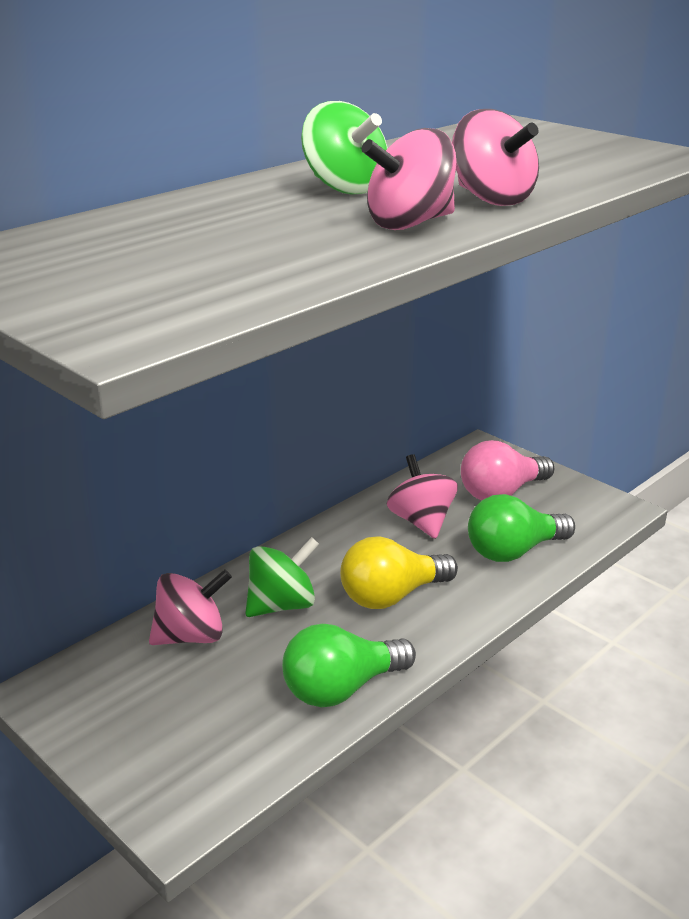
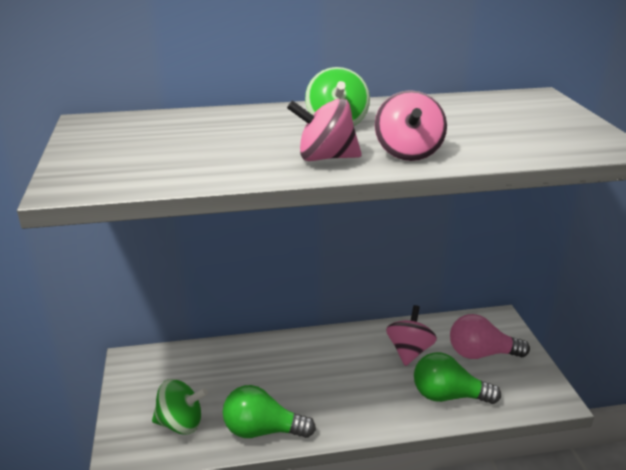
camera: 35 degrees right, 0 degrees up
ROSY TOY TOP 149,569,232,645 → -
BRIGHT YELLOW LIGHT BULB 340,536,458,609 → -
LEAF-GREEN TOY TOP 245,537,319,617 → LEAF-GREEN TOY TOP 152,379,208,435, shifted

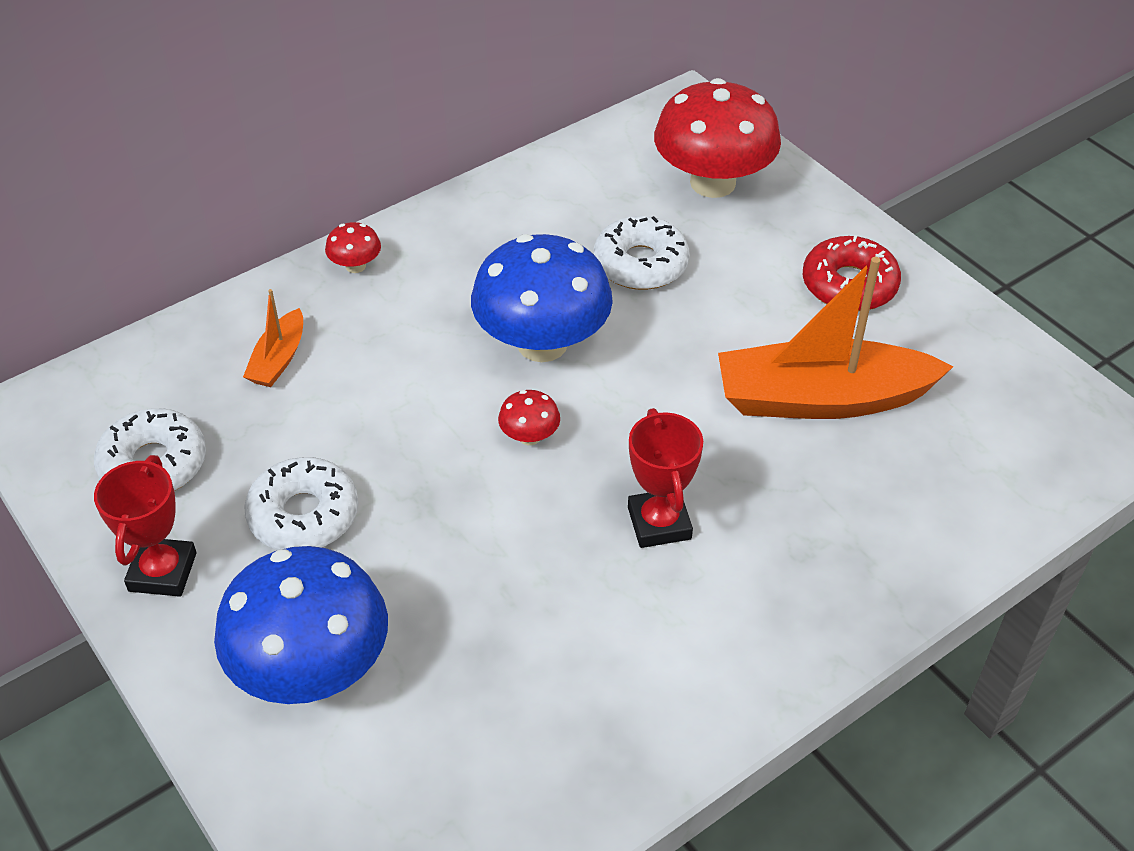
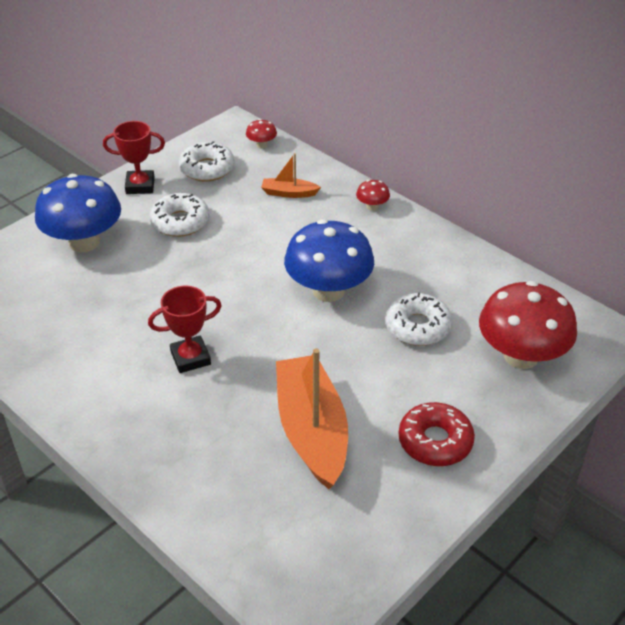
camera: 80 degrees right, 5 degrees down
CRIMSON FUNGUS 498,390,560,445 → CRIMSON FUNGUS 246,119,277,148, shifted

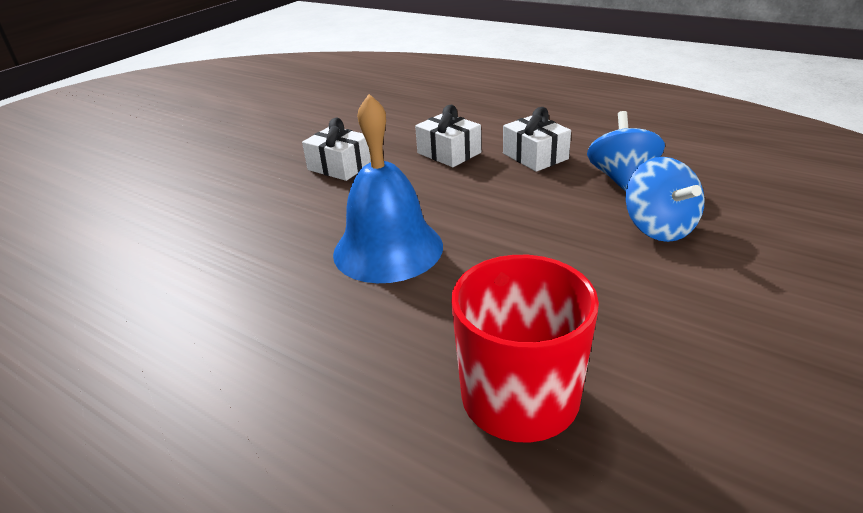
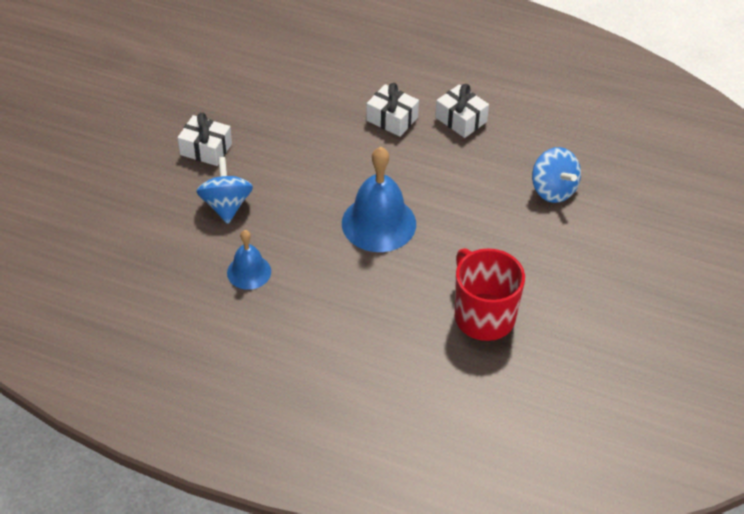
camera: 15 degrees left, 15 degrees up
- → BLUE HAND BELL 227,230,271,290
PURE WHITE WRAPPED GIFT 302,118,371,181 → PURE WHITE WRAPPED GIFT 178,112,232,166, shifted
BLUE TOY TOP 587,111,665,192 → BLUE TOY TOP 196,157,253,224, shifted

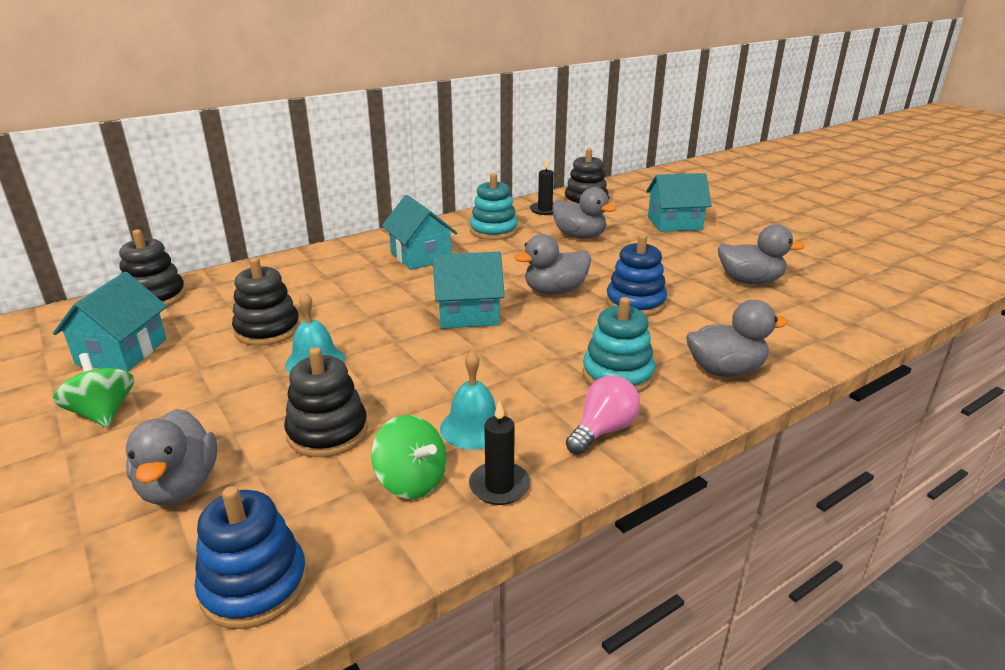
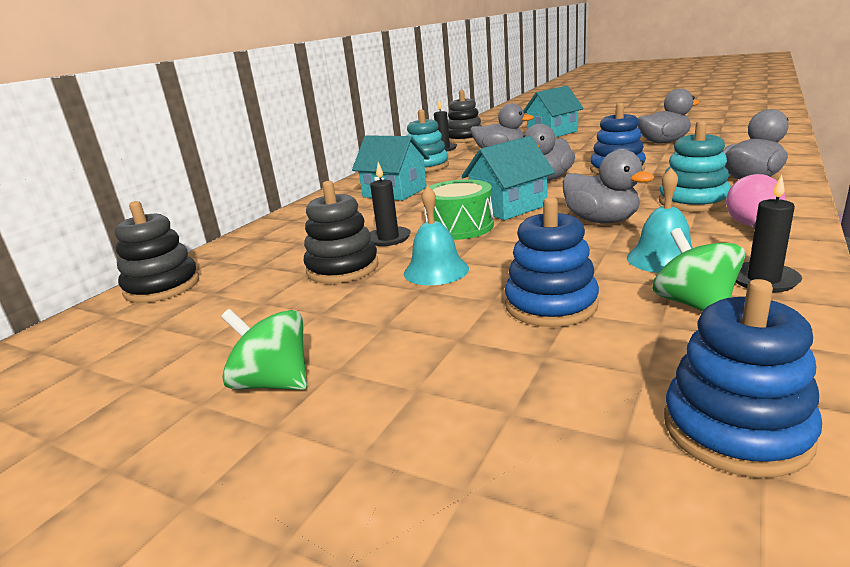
camera: 25 degrees left, 5 degrees down
TEAL TOY HOUSE 53,272,167,371 → -
- → BLACK CANDLE 370,162,411,246
- → LEAF-GREEN TOY DRUM 422,179,494,240
GRAY DUCK 126,409,217,505 → GRAY DUCK 563,149,654,223, shifted
BLACK STACKING TOY 284,347,368,457 → BLUE STACKING TOY 505,197,599,327
LEAF-GREEN TOY TOP 371,415,447,499 → LEAF-GREEN TOY TOP 652,228,745,311, 120 degrees counterclockwise

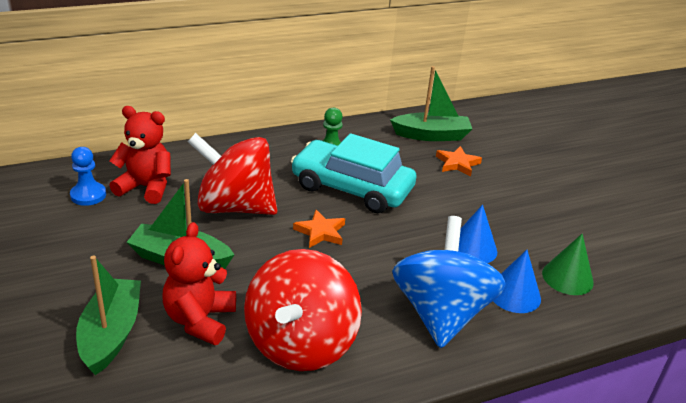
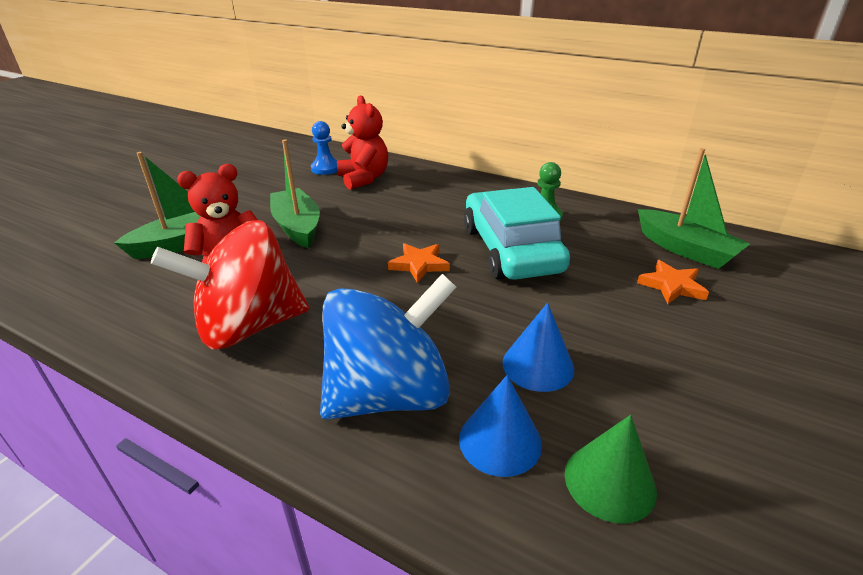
camera: 55 degrees right, 0 degrees up
CRIMSON TOY TOP 188,133,277,215 → -

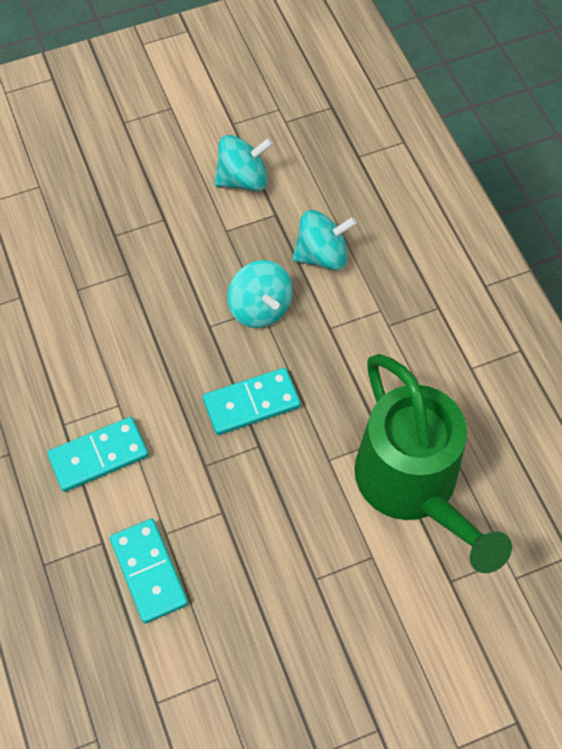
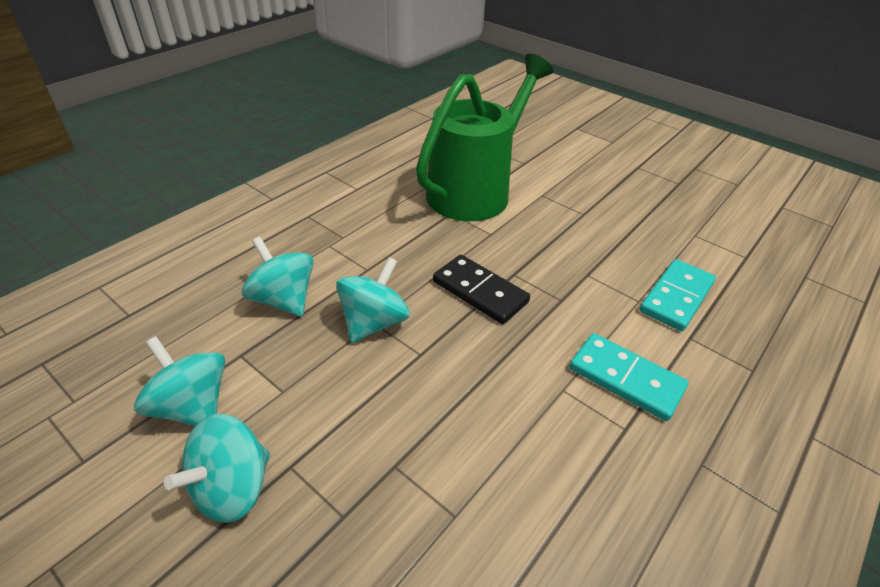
camera: 120 degrees left, 20 degrees down
- → TEAL TOY TOP 164,414,270,523
TEAL DOMINO PIECE 203,368,301,435 → BLACK DOMINO PIECE 433,255,530,324

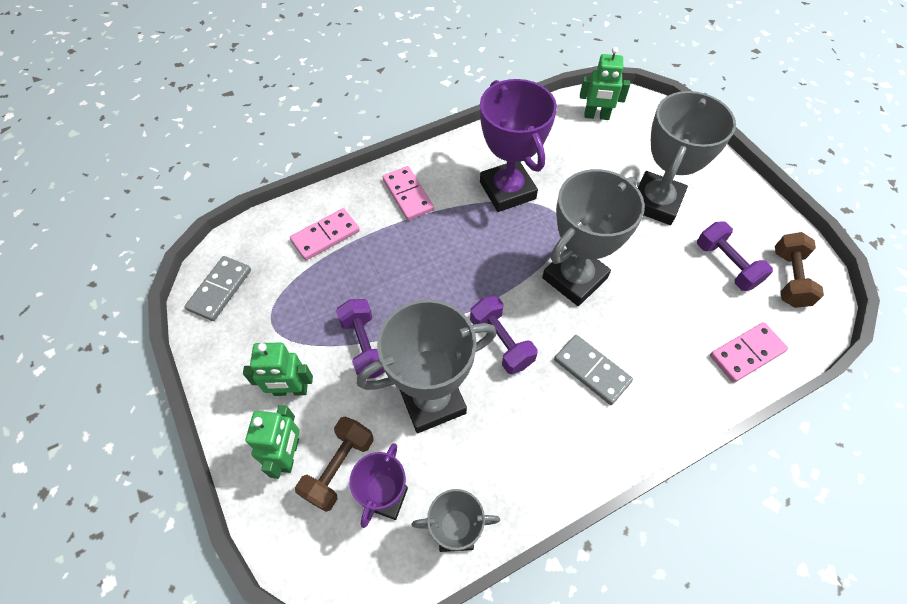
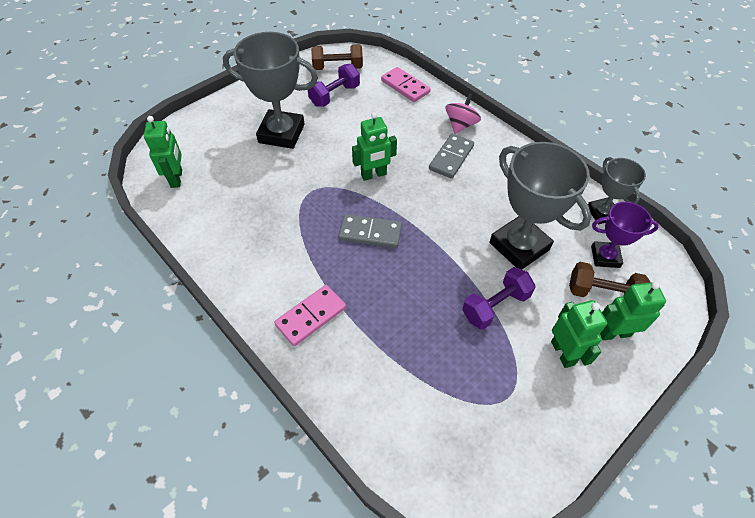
camera: 105 degrees left, 5 degrees down
ROSY DOMINO PIECE 290,208,360,260 → -
ROYAL PURPLE DUMBBELL 470,296,538,374 → -
ROYAL PURPLE PRIZE CUP 480,79,557,212 → -
- → ROSY TOY TOP 445,93,481,134
GRAY DOMINO PIECE 185,256,251,321 → GRAY DOMINO PIECE 339,214,402,248, shifted
GRAY PRIZE CUP 542,169,645,306 → LEAF-GREEN TOY ROBOT 352,112,397,181

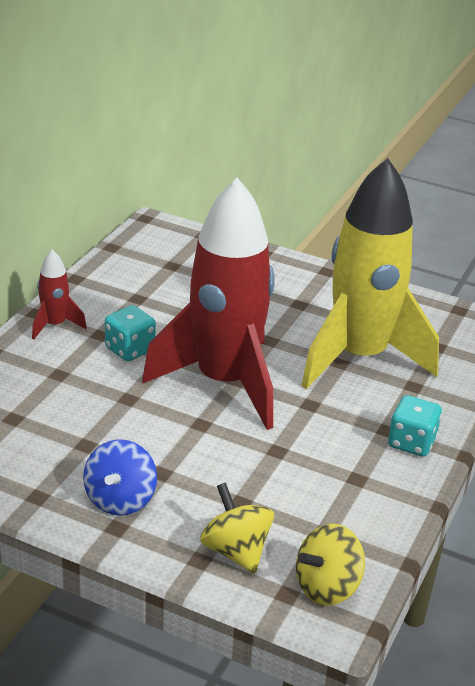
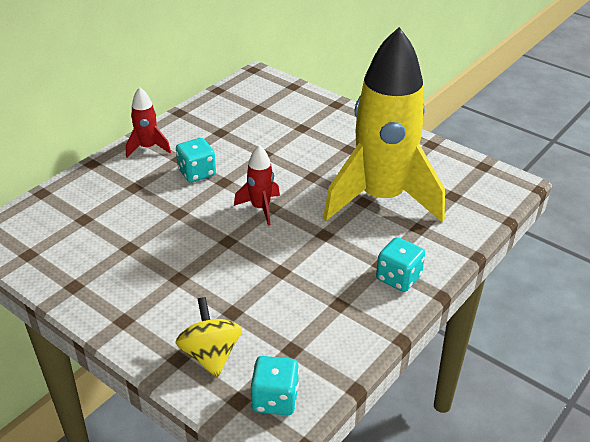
camera: 15 degrees right, 5 degrees up
BLUE TOY TOP 83,439,157,516 → -
BRIGHT YELLOW TOY TOP 296,524,365,606 → TEAL DIE 251,356,299,415
CRIMSON ROCKET 142,178,274,430 → CRIMSON ROCKET 234,145,280,225, x0.41

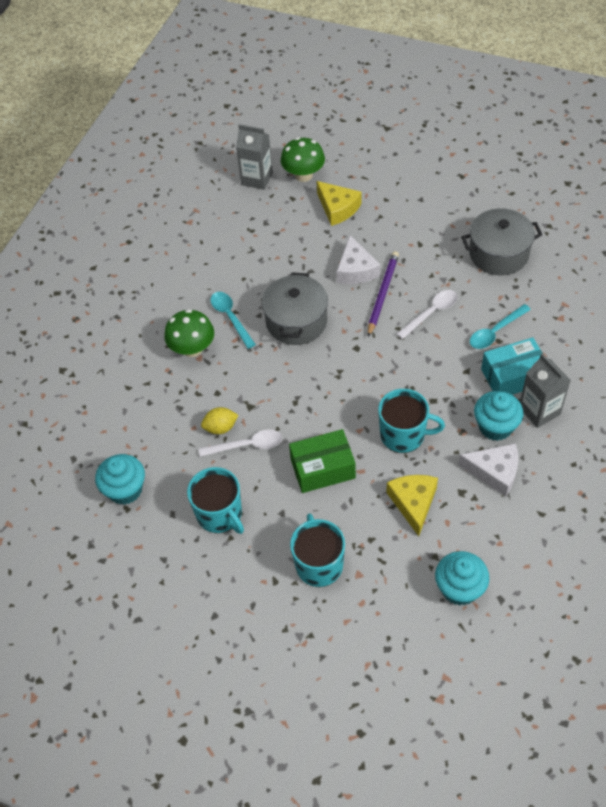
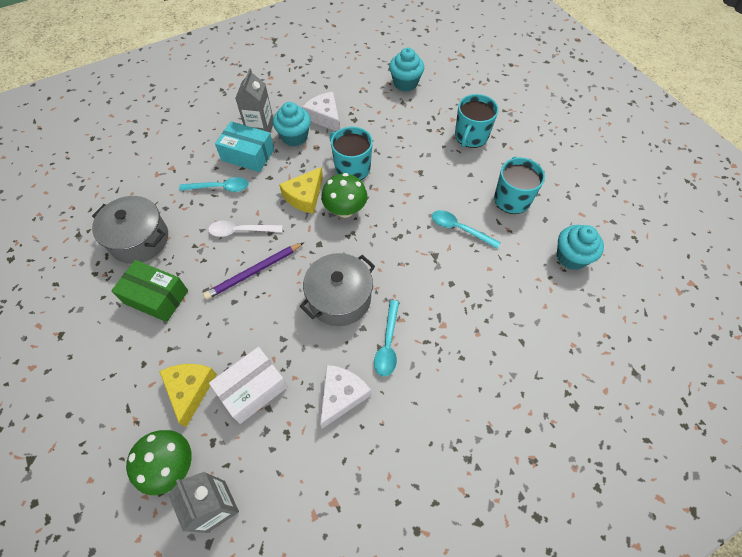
camera: 145 degrees left, 5 degrees up
BRIGHT YELLOW CITRUS FRUIT 201,407,239,434 → -
- → PURE WHITE PARCEL 209,347,288,424
LEAF-GREEN FUNGUS 164,309,214,357 → LEAF-GREEN FUNGUS 321,173,367,218, shifted
LEAF-GREEN PARCEL 289,429,356,493 → LEAF-GREEN PARCEL 111,260,188,322, shifted
PURE WHITE PIECE OF CHEESE 337,235,380,284 → PURE WHITE PIECE OF CHEESE 320,365,371,429, shifted
BRIGHT YELLOW PIECE OF CHEESE 386,475,438,536 → BRIGHT YELLOW PIECE OF CHEESE 279,167,323,214, shifted
PURE WHITE TEASPOON 199,429,282,457 → TEAL TEASPOON 432,210,501,249

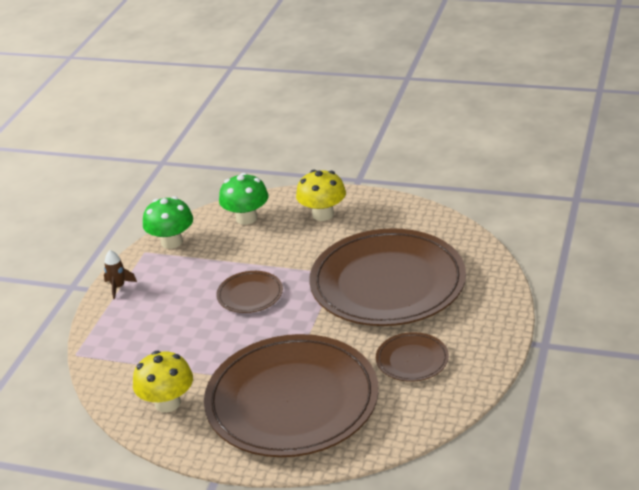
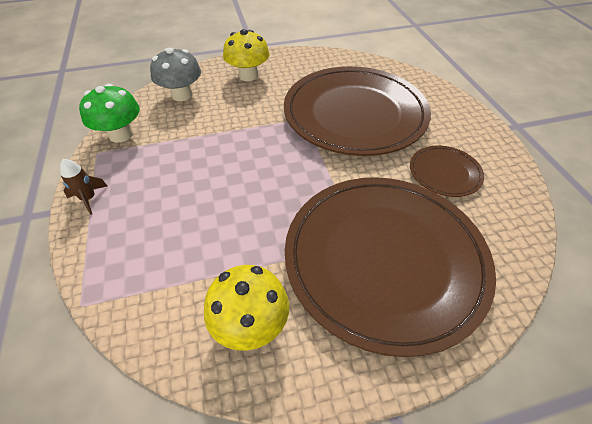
camera: 35 degrees left, 15 degrees up
DARK BROWN DINNER PLATE 216,271,283,313 → -
LEAF-GREEN FUNGUS 219,173,268,225 → GRAY FUNGUS 150,48,201,101

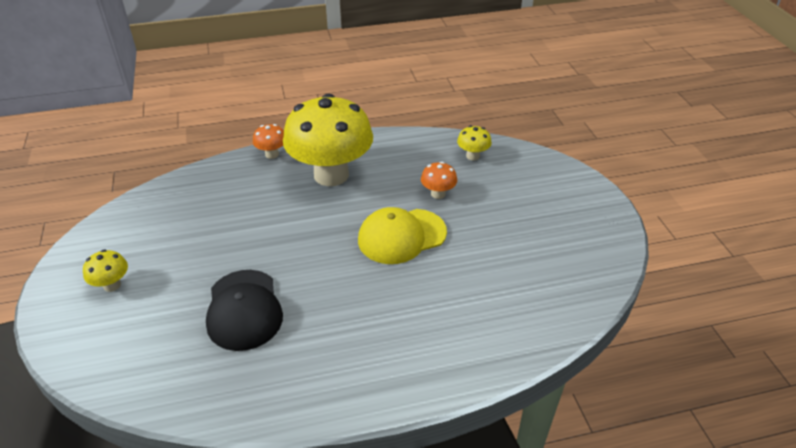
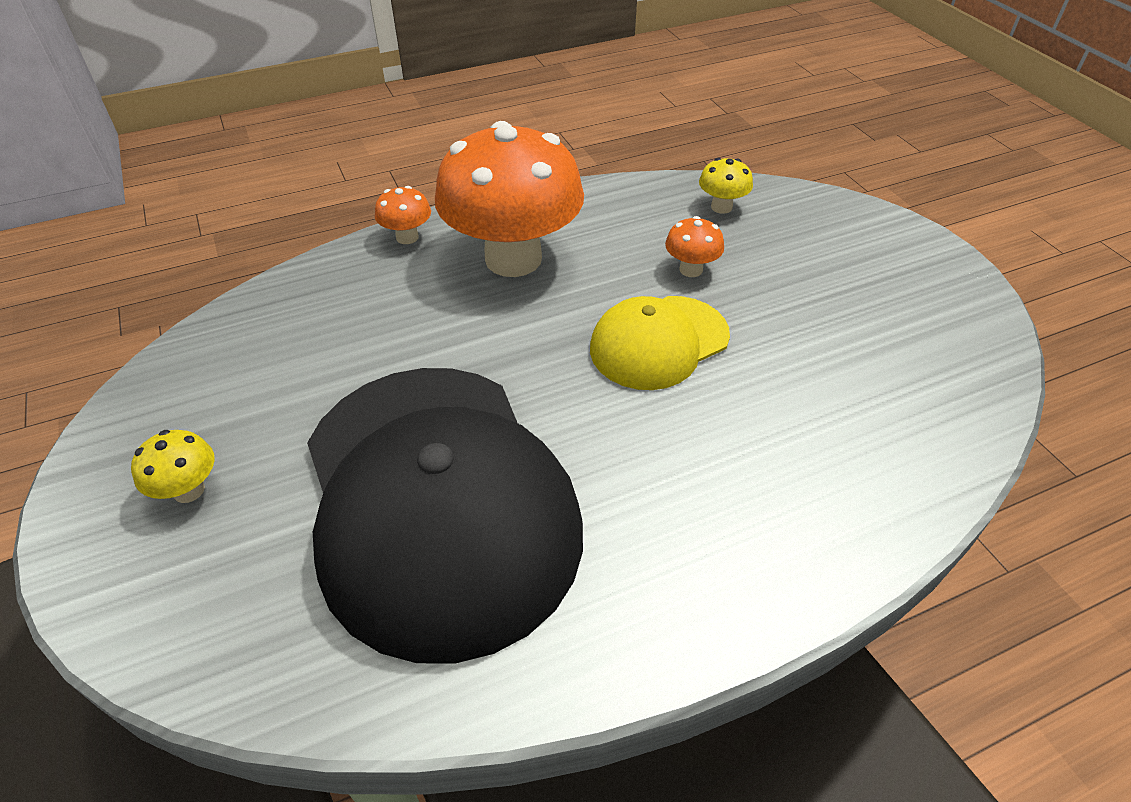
camera: 10 degrees left, 5 degrees up
BRIGHT YELLOW FUNGUS 283,93,373,186 → BRIGHT ORANGE FUNGUS 435,121,584,277
BLACK CAP 206,270,283,351 → BLACK CAP 307,368,583,663, x1.97

